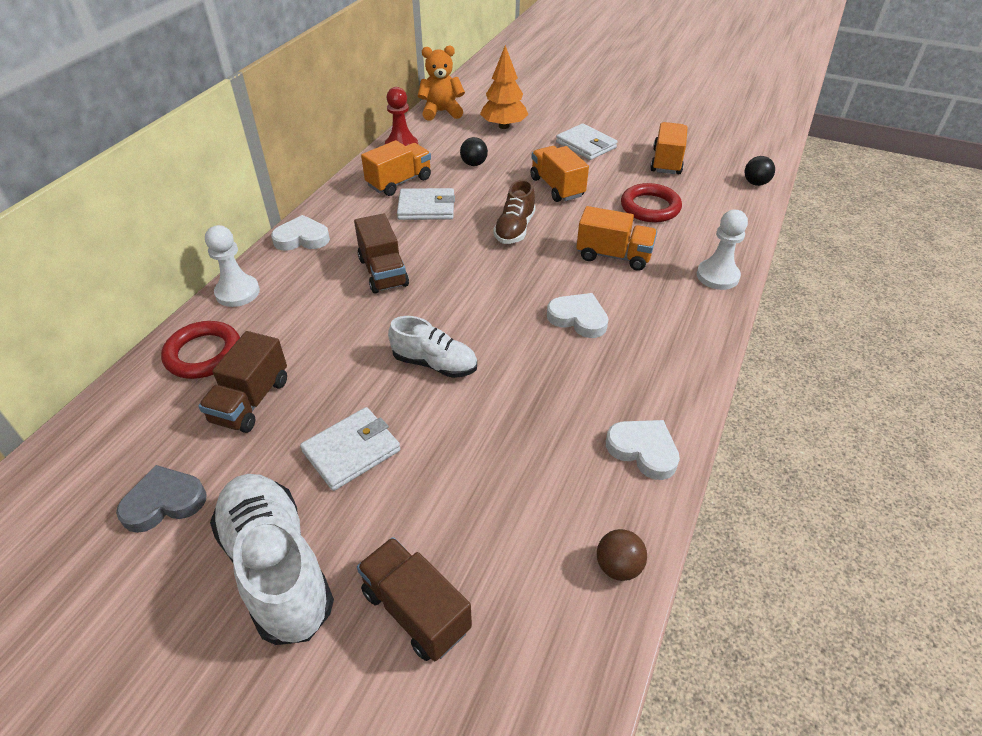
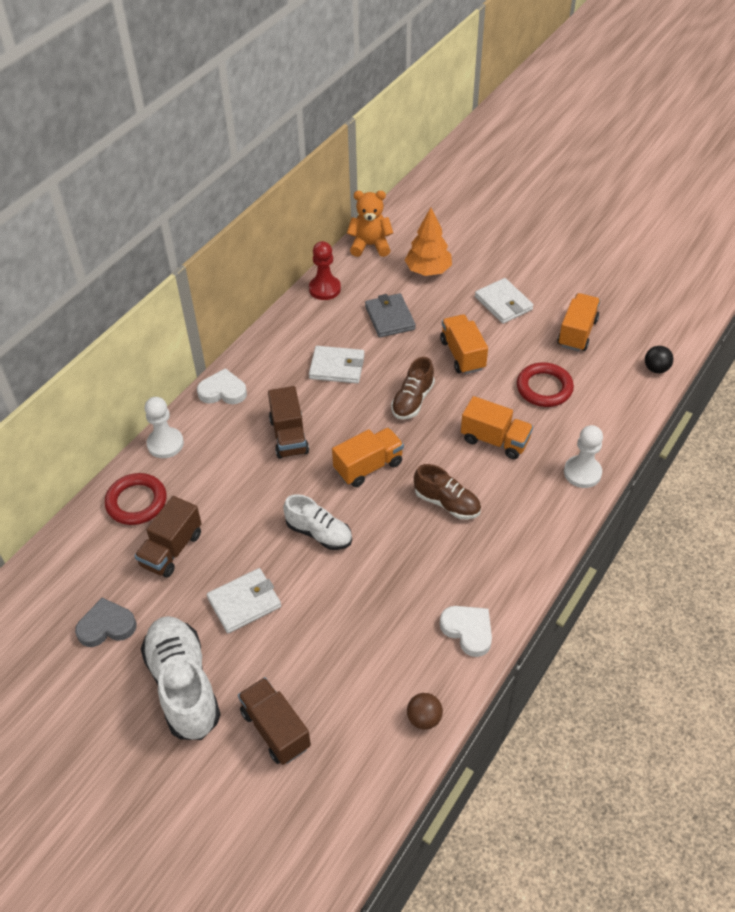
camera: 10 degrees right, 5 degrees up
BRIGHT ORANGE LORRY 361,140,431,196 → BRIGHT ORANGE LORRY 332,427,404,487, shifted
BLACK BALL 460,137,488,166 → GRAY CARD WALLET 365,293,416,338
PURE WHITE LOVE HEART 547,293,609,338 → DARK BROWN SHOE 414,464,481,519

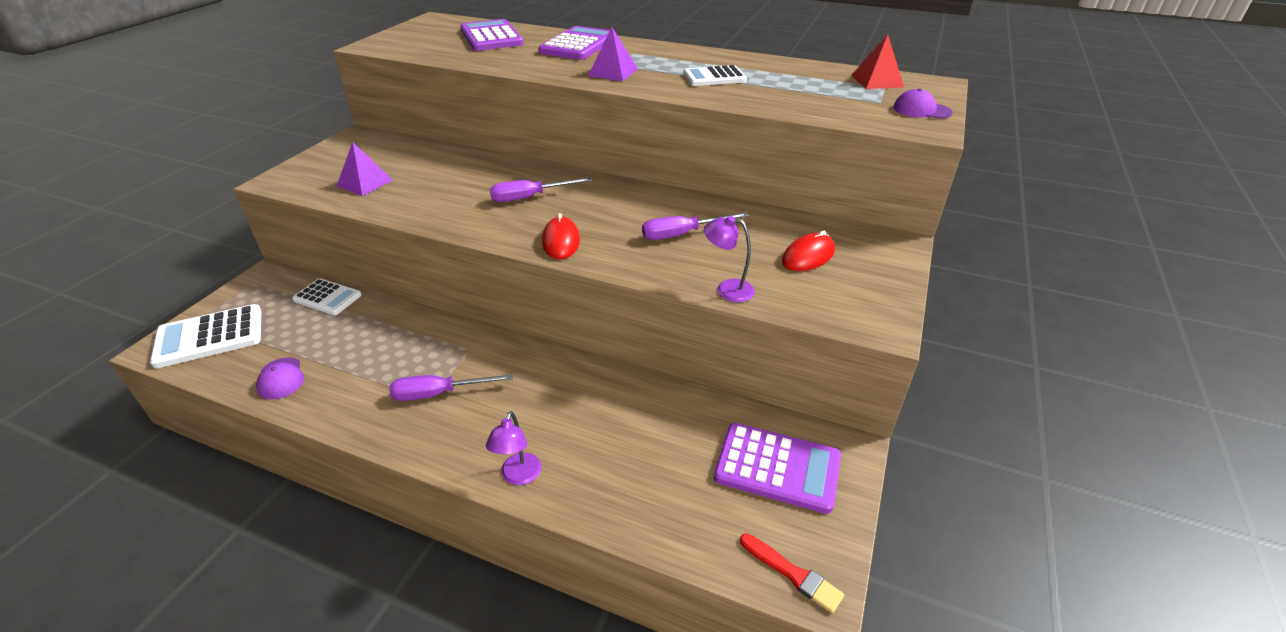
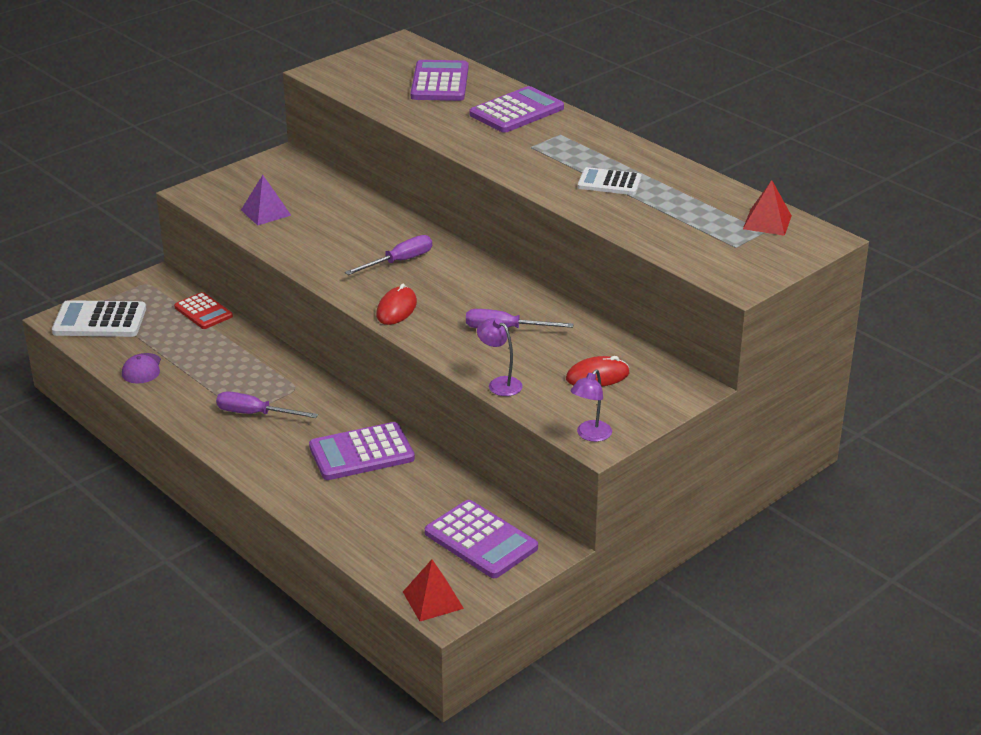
camera: 25 degrees right, 5 degrees down
ROYAL PURPLE PYRAMID 588,27,638,81 → -
ROYAL PURPLE CAP 893,88,953,119 → -
- → ROYAL PURPLE POCKET CALCULATOR 309,422,415,480
ROYAL PURPLE DESK LAMP 486,411,542,485 → ROYAL PURPLE DESK LAMP 571,369,612,442, shifted
CRIMSON PAINT BRUSH 740,533,844,613 → CRIMSON PYRAMID 403,560,464,621
PURE WHITE POCKET CALCULATOR 292,278,362,315 → CRIMSON POCKET CALCULATOR 174,292,233,329
ROYAL PURPLE HAND SCREWDRIVER 490,177,593,202 → ROYAL PURPLE HAND SCREWDRIVER 345,235,432,275, 135 degrees clockwise

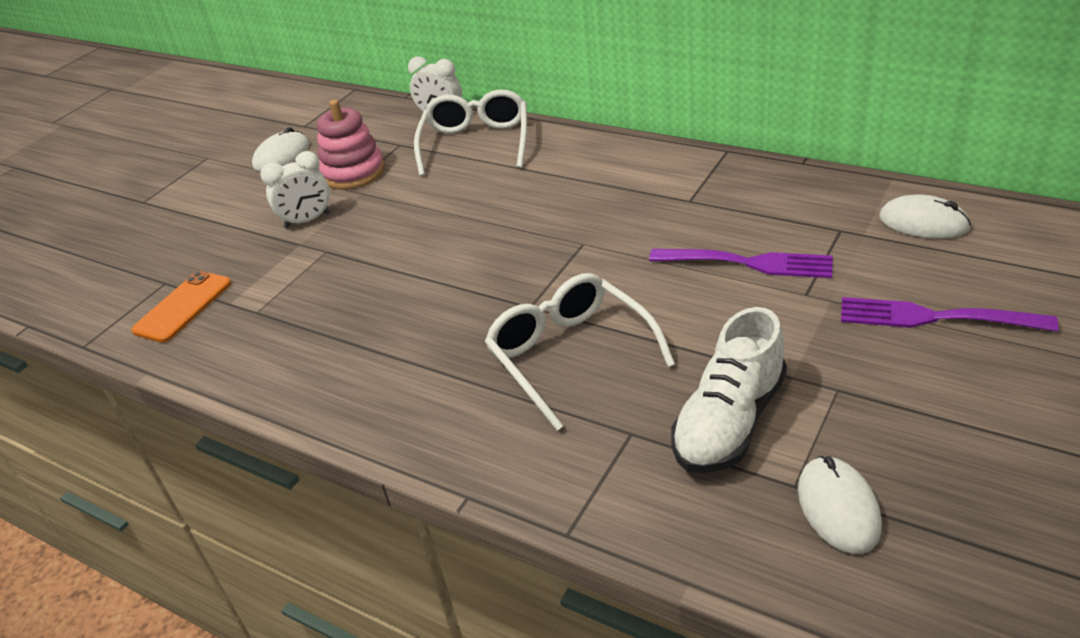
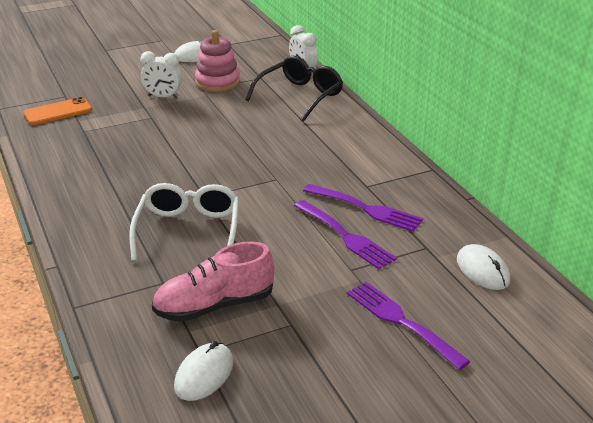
camera: 30 degrees right, 5 degrees down
- → ROYAL PURPLE TABLE FORK 303,184,423,232
PURE WHITE GLASSES 414,90,527,177 → BLACK GLASSES 245,56,343,122
PURE WHITE SHOE 671,307,787,473 → ROSY SHOE 152,242,274,322

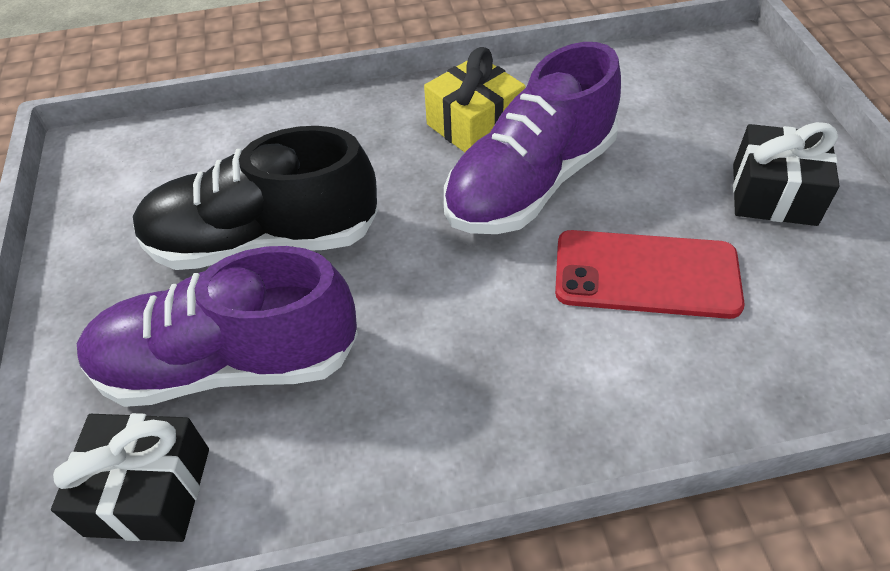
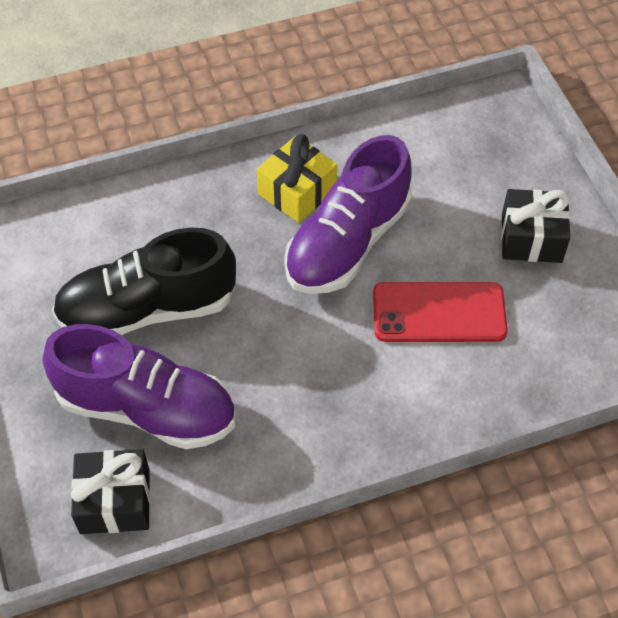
camera: 10 degrees left, 5 degrees up
ROYAL PURPLE SHOE 77,246,358,407 → ROYAL PURPLE SHOE 43,324,236,449, 150 degrees counterclockwise

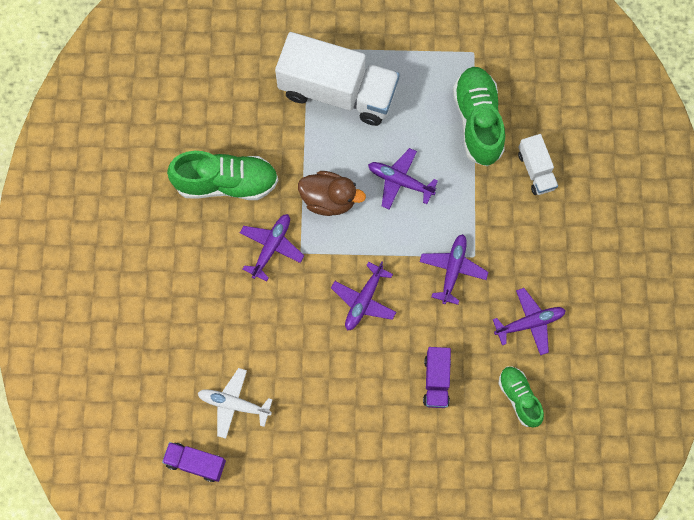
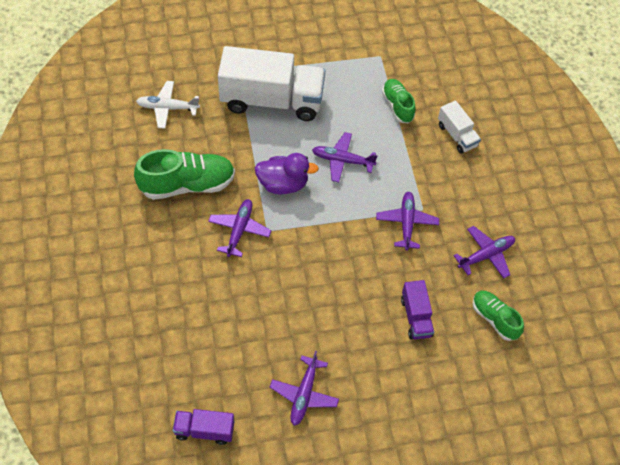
camera: 15 degrees left, 15 degrees down
PURE WHITE AEROPLANE 198,368,273,439 → PURE WHITE AEROPLANE 136,81,200,129, shifted
ROYAL PURPLE AEROPLANE 331,261,396,331 → ROYAL PURPLE AEROPLANE 270,351,339,426, shifted
DARK BROWN DUCK 298,171,366,216 → ROYAL PURPLE DUCK 255,153,319,194
LEAF-GREEN SHOE 453,67,505,166 → LEAF-GREEN SHOE 382,79,416,123, x0.59

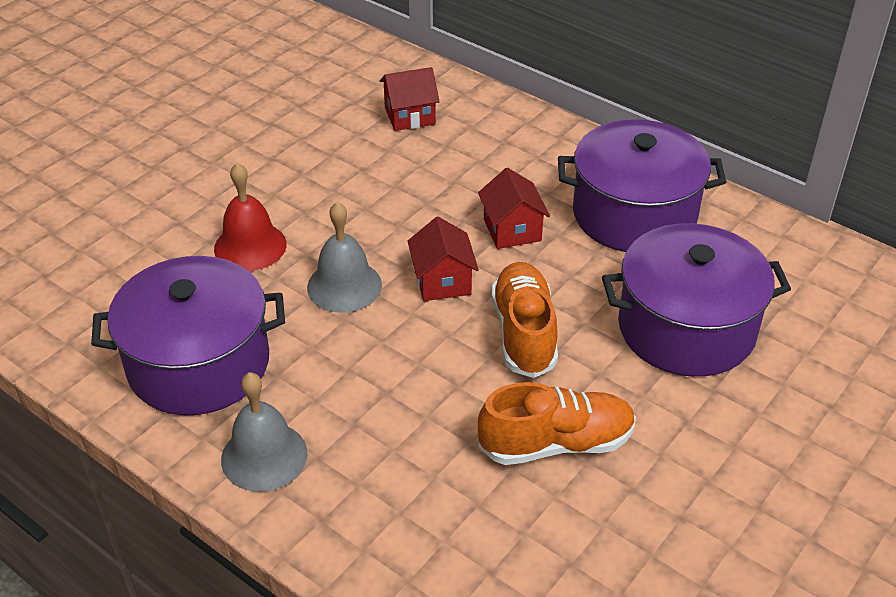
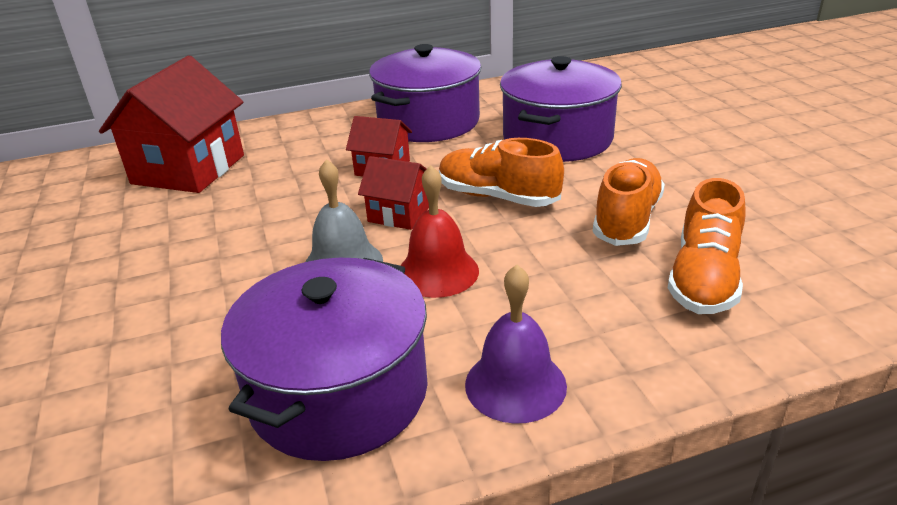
camera: 55 degrees left, 10 degrees down
- → BRIGHT ORANGE SHOE 668,178,746,314
CRIMSON HAND BELL 214,163,287,271 → CRIMSON HAND BELL 400,165,479,298, shifted
GRAY HAND BELL 221,372,308,492 → ROYAL PURPLE HAND BELL 465,265,567,424
CRIMSON TOY HOUSE 380,67,440,131 → CRIMSON TOY HOUSE 99,56,244,193, x1.93

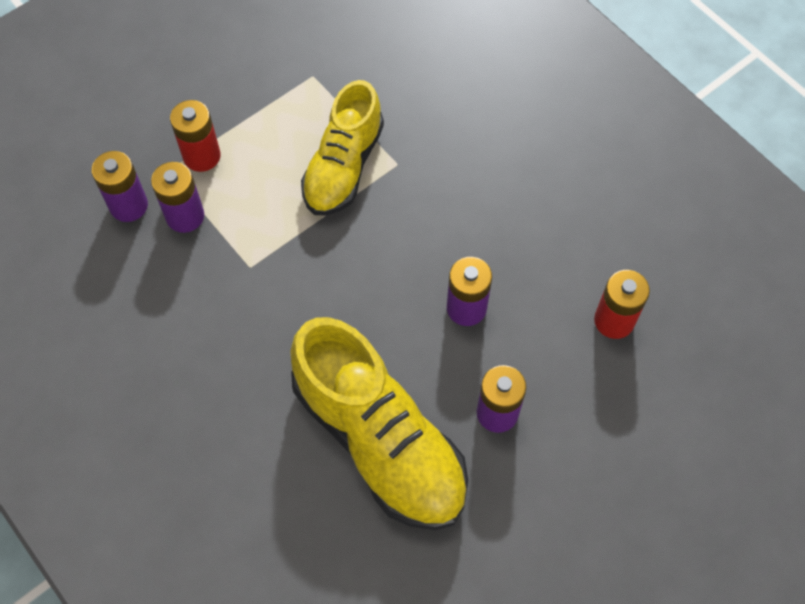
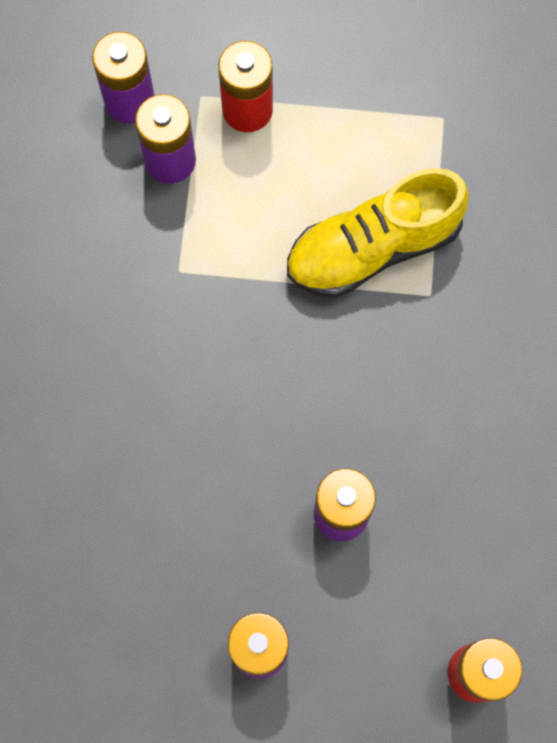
camera: 45 degrees right, 10 degrees up
BRIGHT YELLOW SHOE 290,317,468,530 → -

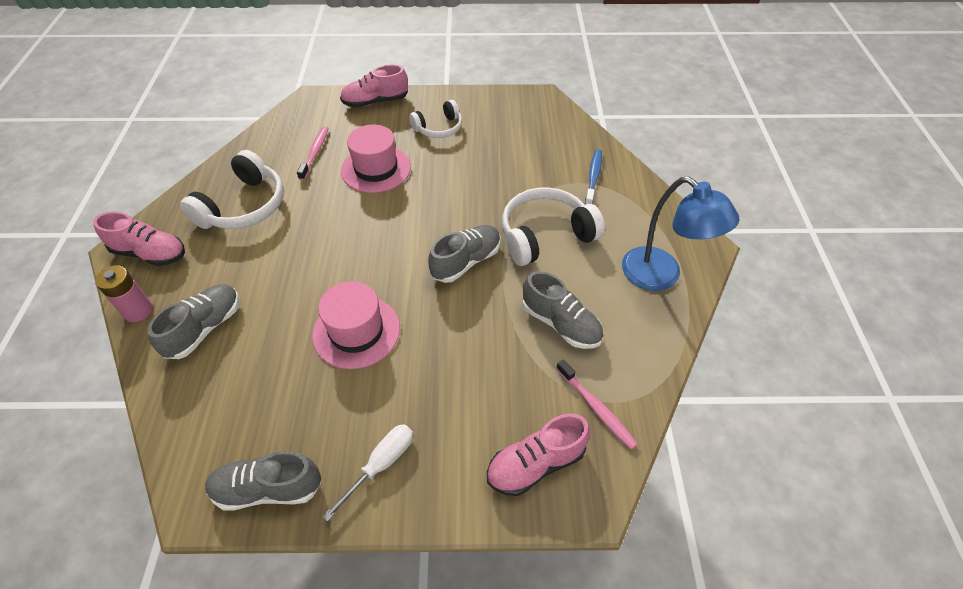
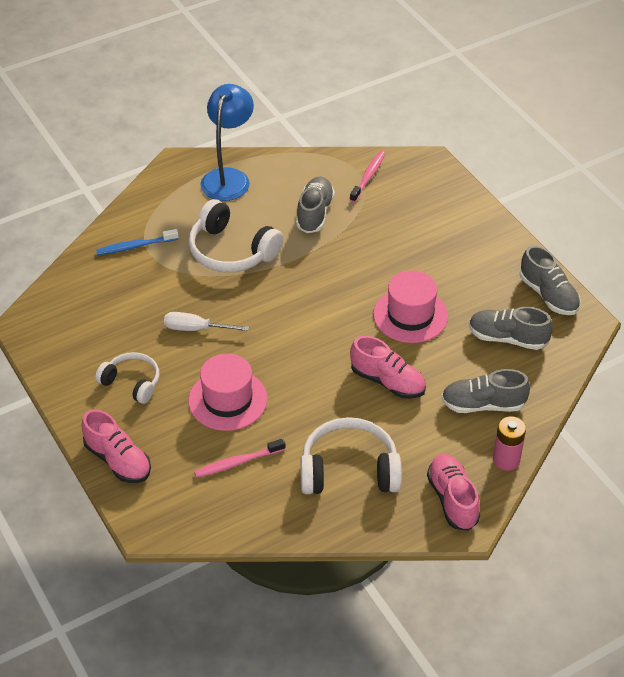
camera: 120 degrees left, 5 degrees down
PURE WHITE HAND SCREWDRIVER 322,424,413,521 → PURE WHITE HAND SCREWDRIVER 164,312,249,331, shifted
GRAY SHOE 428,225,501,283 → GRAY SHOE 469,307,553,350, shifted
ROSY SHOE 487,413,590,496 → ROSY SHOE 350,336,426,399, shifted

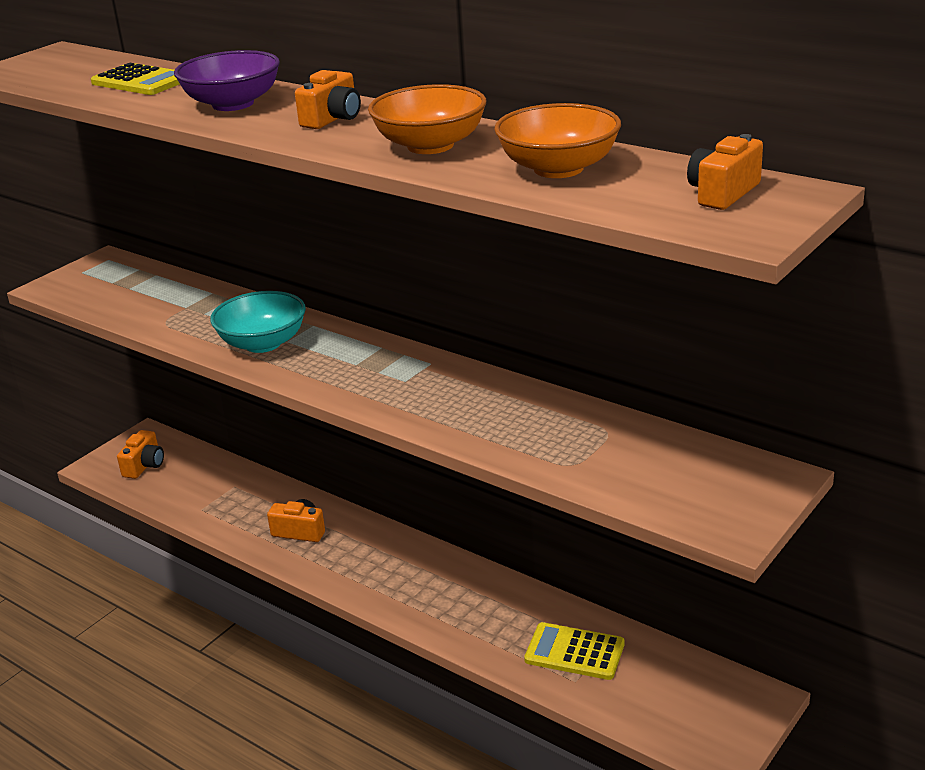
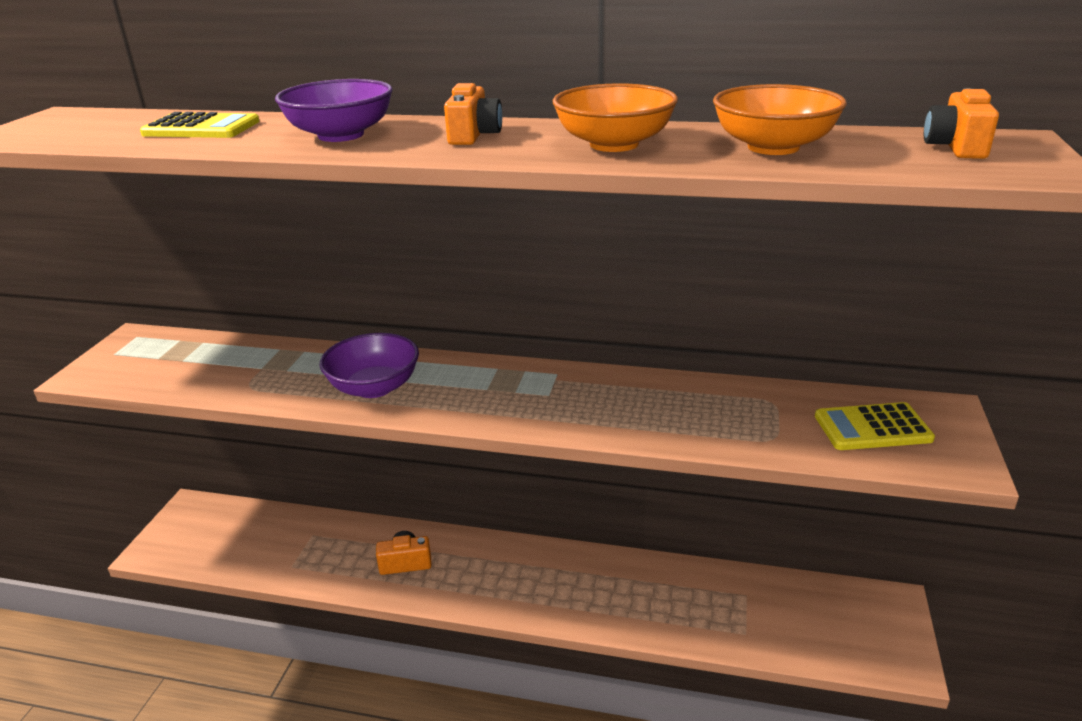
camera: 25 degrees left, 0 degrees up
BRIGHT ORANGE COMPACT CAMERA 117,430,164,479 → -
BRIGHT YELLOW POCKET CALCULATOR 524,622,625,680 → BRIGHT YELLOW POCKET CALCULATOR 815,402,935,450, shifted
TEAL SERVING BOWL 210,291,306,353 → ROYAL PURPLE SERVING BOWL 320,333,419,398

